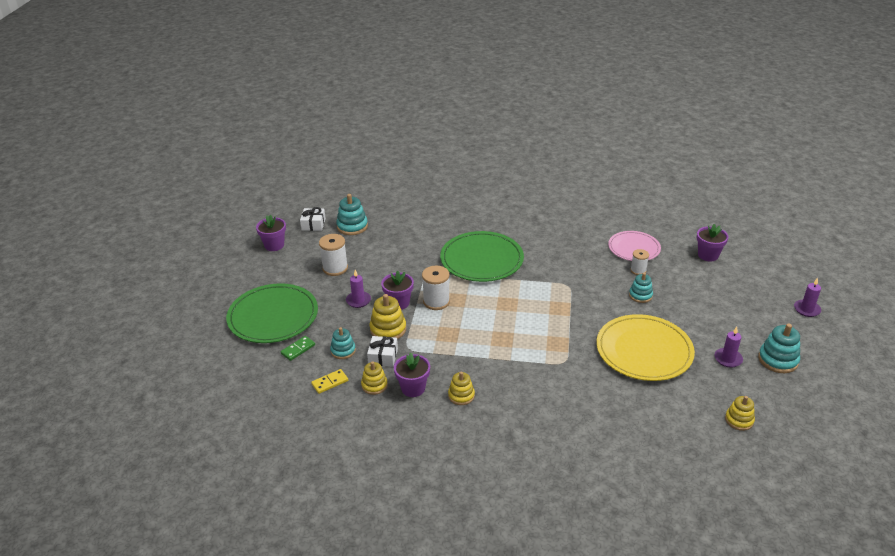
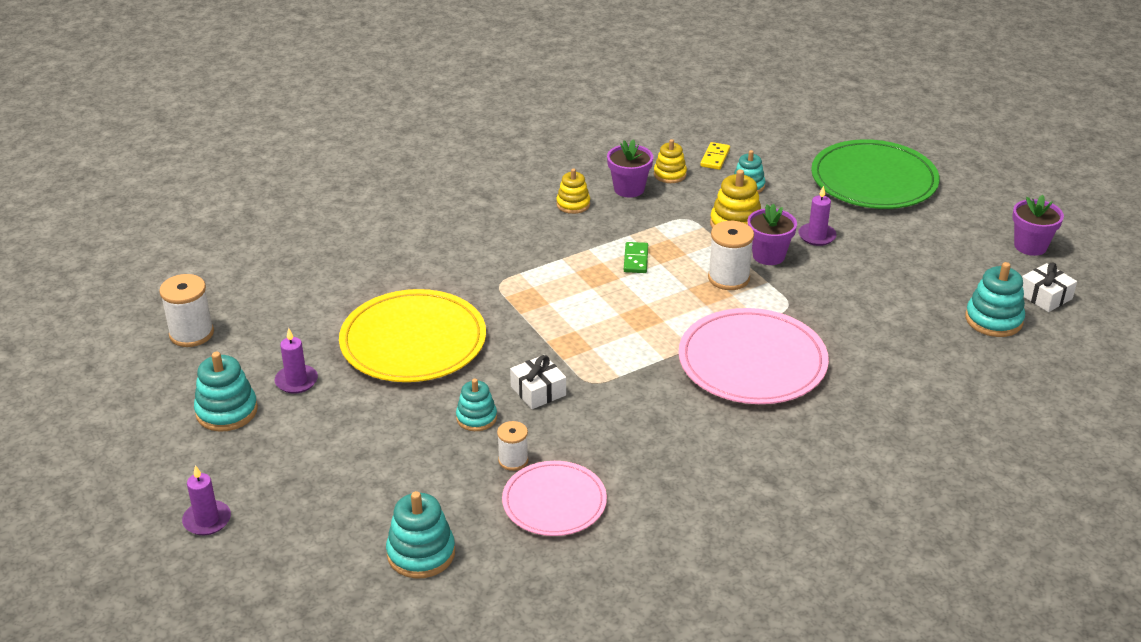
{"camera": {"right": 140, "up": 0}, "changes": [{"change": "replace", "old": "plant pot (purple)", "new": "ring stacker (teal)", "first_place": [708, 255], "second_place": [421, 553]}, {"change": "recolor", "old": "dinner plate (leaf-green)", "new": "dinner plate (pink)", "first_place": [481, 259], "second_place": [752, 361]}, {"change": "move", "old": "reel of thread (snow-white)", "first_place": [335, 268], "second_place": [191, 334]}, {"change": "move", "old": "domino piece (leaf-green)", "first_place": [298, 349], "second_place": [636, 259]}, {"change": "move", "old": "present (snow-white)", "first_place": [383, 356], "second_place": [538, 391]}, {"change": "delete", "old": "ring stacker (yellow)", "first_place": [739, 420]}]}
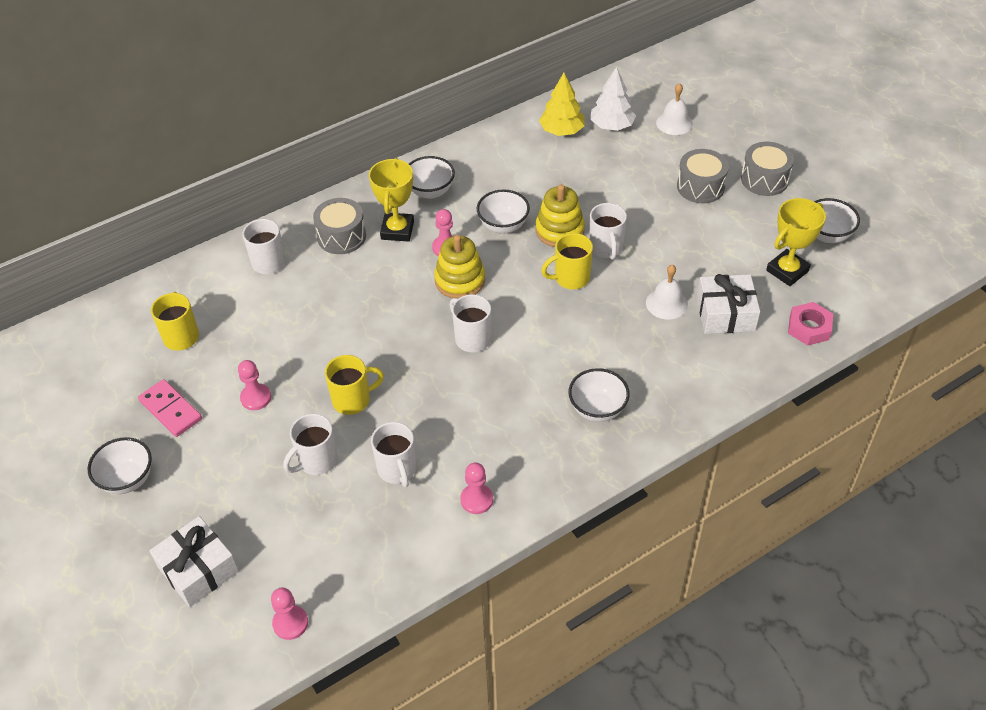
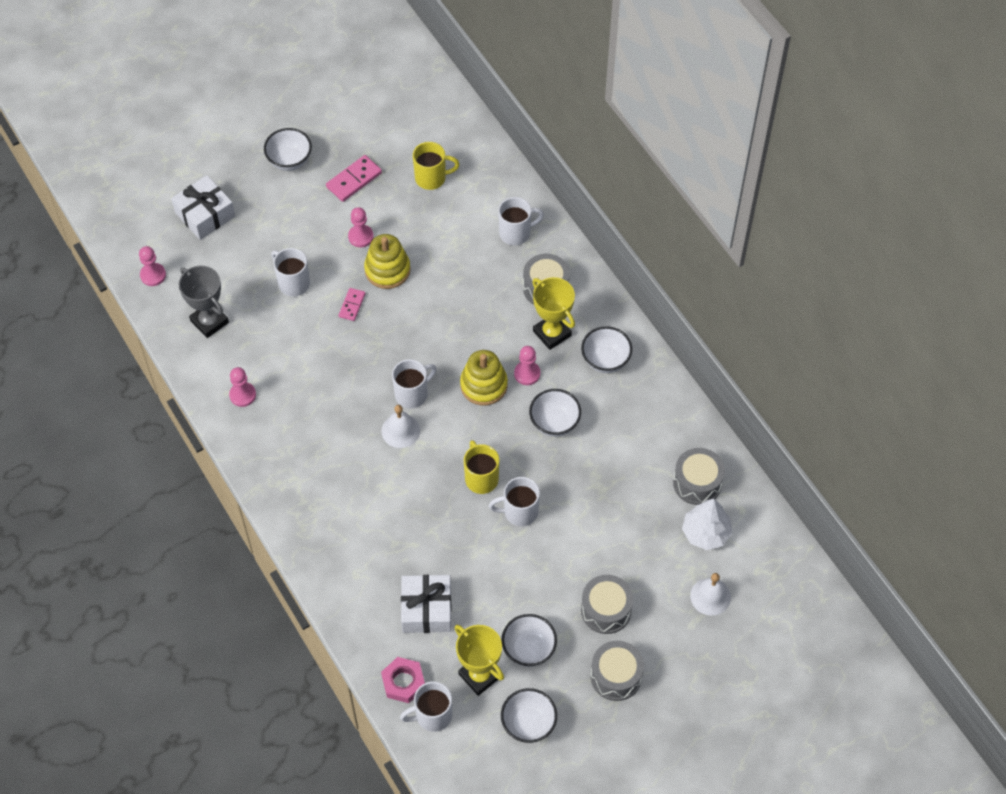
{"camera": {"right": 90, "up": 10}, "changes": [{"change": "replace", "old": "fir tree (yellow)", "new": "toy drum (grey)", "first_place": [562, 131], "second_place": [697, 483]}, {"change": "rotate", "old": "award cup (yellow)", "first_place": [397, 230], "second_place": [552, 333], "degrees": 45}, {"change": "move", "old": "ring stacker (yellow)", "first_place": [559, 230], "second_place": [387, 270]}, {"change": "move", "old": "bell (snow-white)", "first_place": [666, 303], "second_place": [400, 430]}, {"change": "replace", "old": "mug (yellow)", "new": "domino piece (pink)", "first_place": [352, 400], "second_place": [352, 305]}, {"change": "move", "old": "serving bowl (snow-white)", "first_place": [597, 409], "second_place": [528, 649]}, {"change": "move", "old": "mug (snow-white)", "first_place": [397, 469], "second_place": [432, 715]}, {"change": "insert", "new": "award cup (grey)", "second_place": [209, 321]}]}
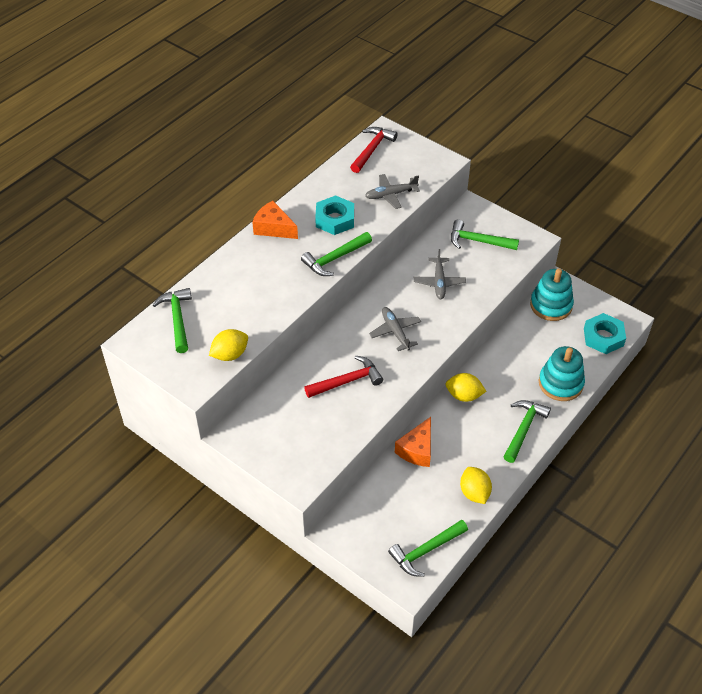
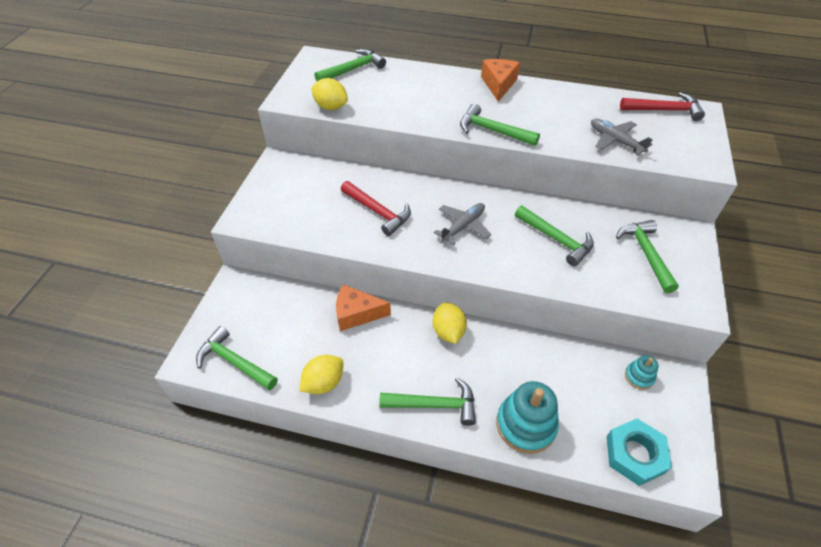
{"camera": {"right": 65, "up": 0}, "changes": [{"change": "delete", "old": "nut (teal)", "first_place": [335, 219]}, {"change": "replace", "old": "plane (grey)", "new": "carpenter's hammer (leaf-green)", "first_place": [439, 282], "second_place": [556, 239]}, {"change": "resize", "old": "ring stacker (teal)", "first_place": [551, 305], "second_place": [639, 377], "factor": 0.51}]}
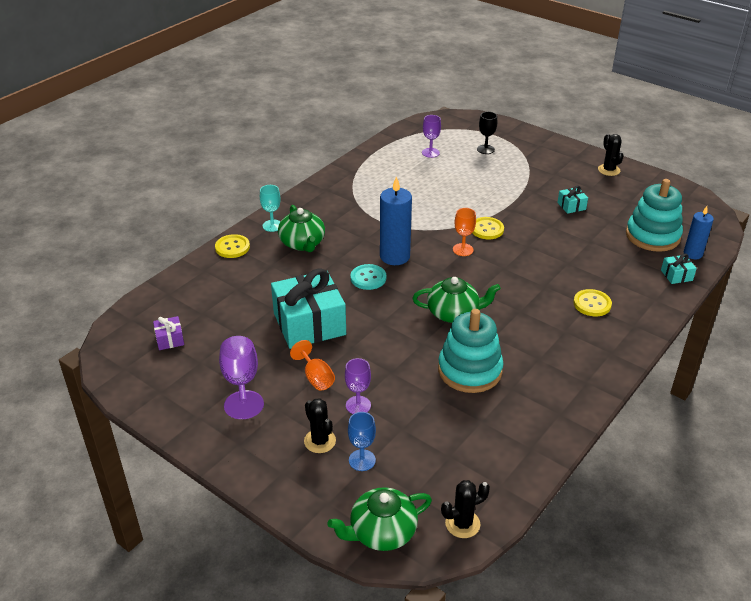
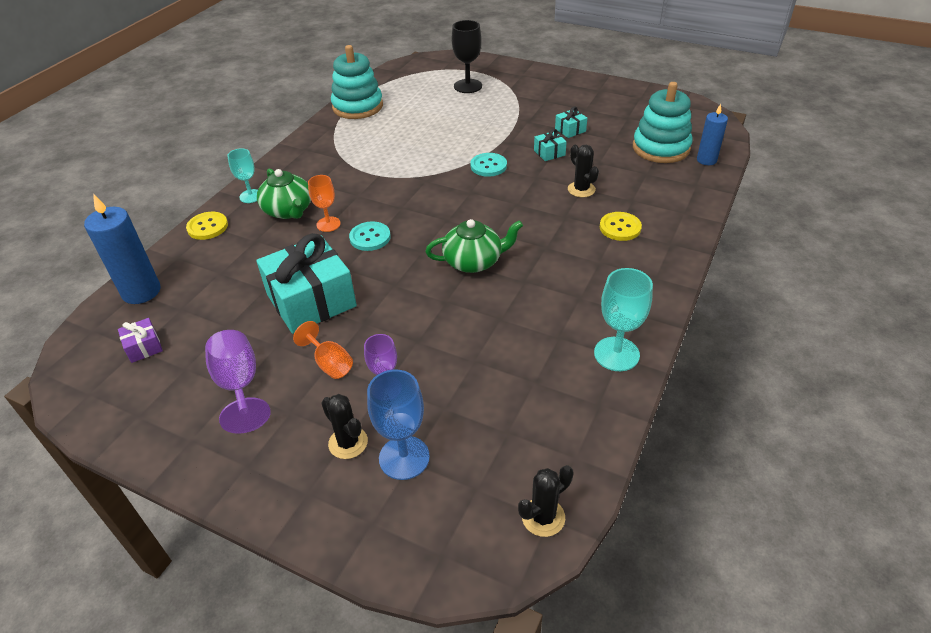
{"camera": {"right": -10, "up": 5}, "changes": [{"change": "resize", "old": "goblet (black)", "first_place": [485, 149], "second_place": [468, 86], "factor": 1.52}, {"change": "delete", "old": "goblet (purple)", "first_place": [430, 153]}, {"change": "move", "old": "prickly plant (black)", "first_place": [609, 170], "second_place": [581, 189]}, {"change": "move", "old": "candle (royal blue)", "first_place": [395, 256], "second_place": [141, 291]}, {"change": "move", "old": "goblet (bright orange)", "first_place": [463, 249], "second_place": [328, 224]}, {"change": "recolor", "old": "sewing button (yellow)", "new": "sewing button (teal)", "first_place": [487, 229], "second_place": [488, 166]}, {"change": "move", "old": "present (teal)", "first_place": [676, 275], "second_place": [549, 153]}, {"change": "move", "old": "ring stacker (teal)", "first_place": [470, 370], "second_place": [357, 106]}, {"change": "resize", "old": "goblet (royal blue)", "first_place": [362, 460], "second_place": [404, 457], "factor": 1.52}, {"change": "delete", "old": "teapot (leaf-green)", "first_place": [381, 532]}, {"change": "insert", "new": "goblet (teal)", "second_place": [616, 354]}]}
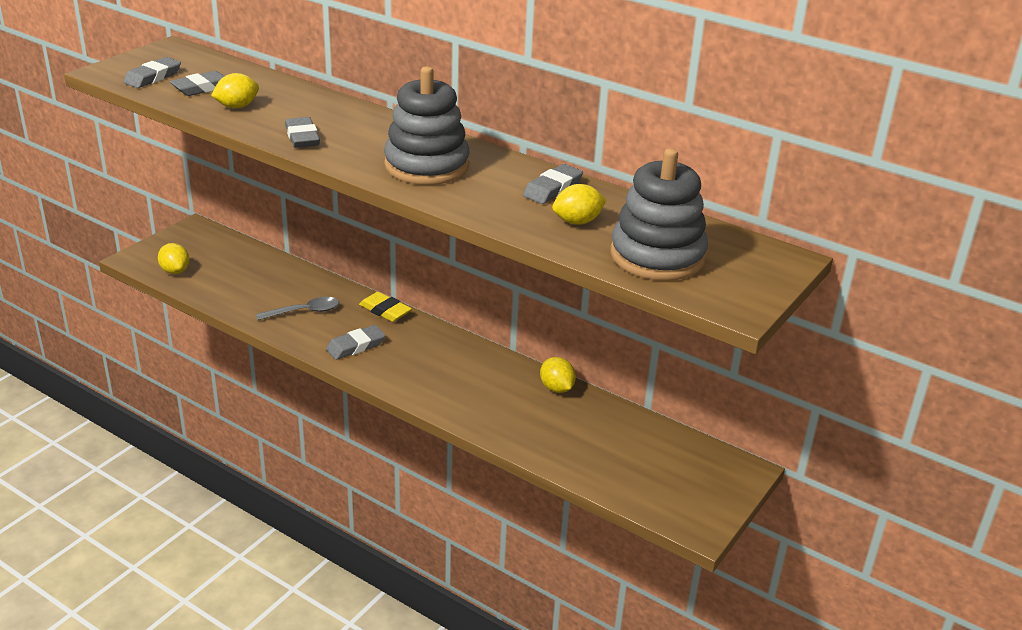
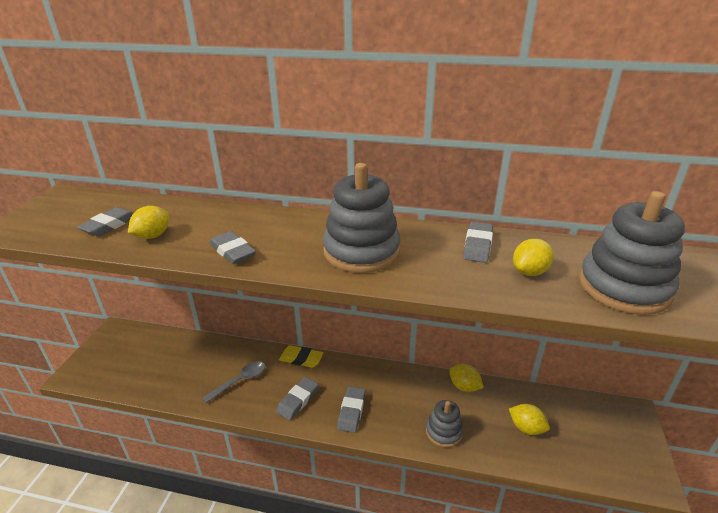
{"camera": {"right": -20, "up": 0}, "changes": [{"change": "move", "old": "eraser (grey)", "first_place": [153, 77], "second_place": [351, 411]}, {"change": "move", "old": "toy lemon (yellow)", "first_place": [175, 271], "second_place": [526, 428]}, {"change": "insert", "new": "ring stacker (grey)", "second_place": [444, 432]}]}
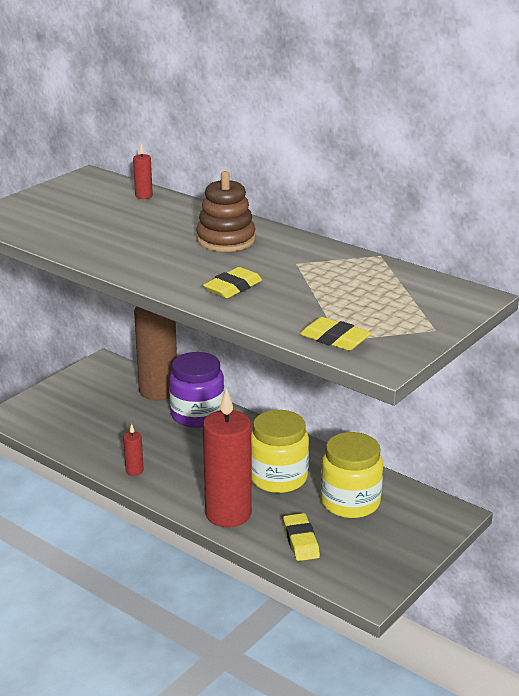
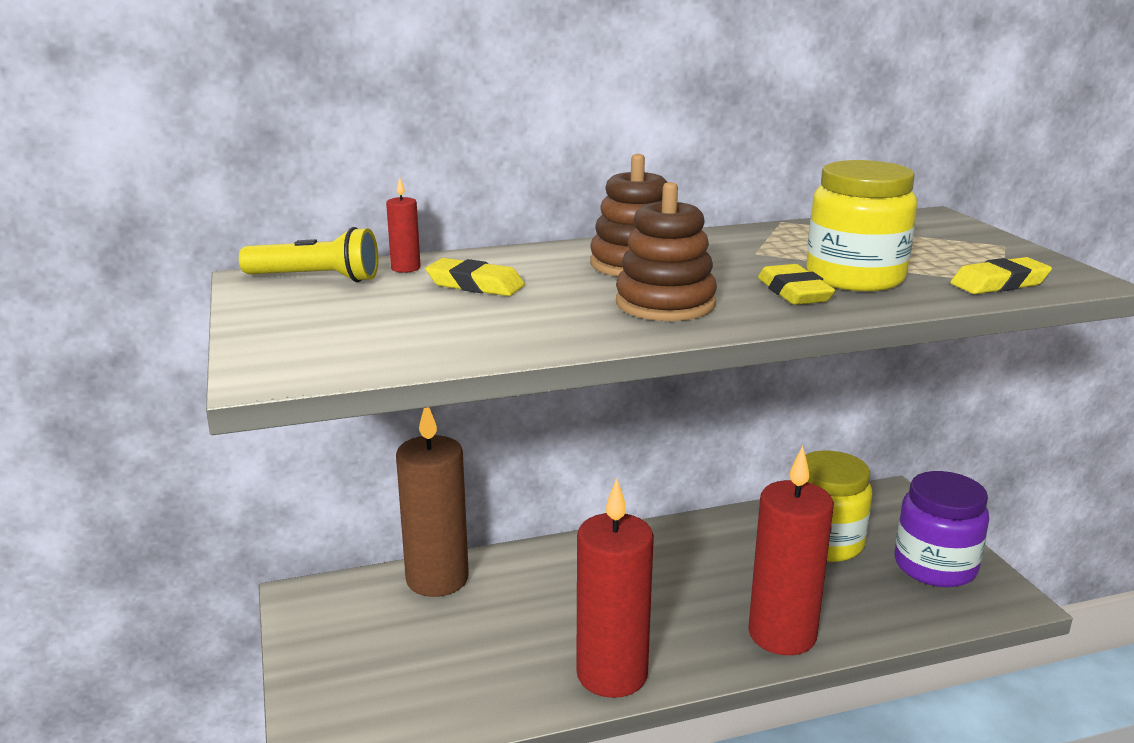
{"camera": {"right": -55, "up": -5}, "changes": [{"change": "move", "old": "jar (purple)", "first_place": [197, 415], "second_place": [935, 566]}, {"change": "move", "old": "jar (yellow)", "first_place": [278, 478], "second_place": [855, 278]}, {"change": "resize", "old": "candle (red)", "first_place": [134, 471], "second_place": [612, 674], "factor": 2.47}, {"change": "move", "old": "eraser (yellow)", "first_place": [301, 541], "second_place": [475, 285]}, {"change": "insert", "new": "ring stacker (brown)", "second_place": [665, 304]}, {"change": "insert", "new": "flashlight (yellow)", "second_place": [316, 278]}]}
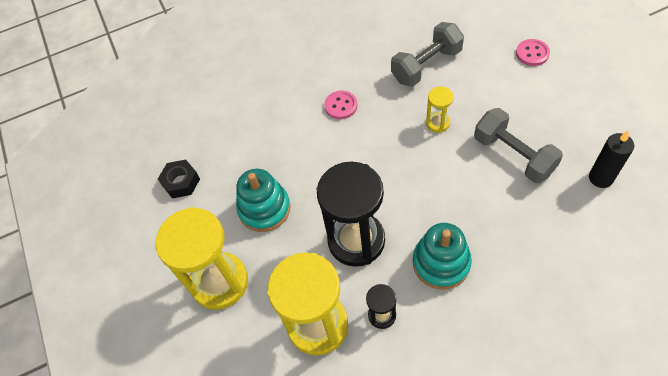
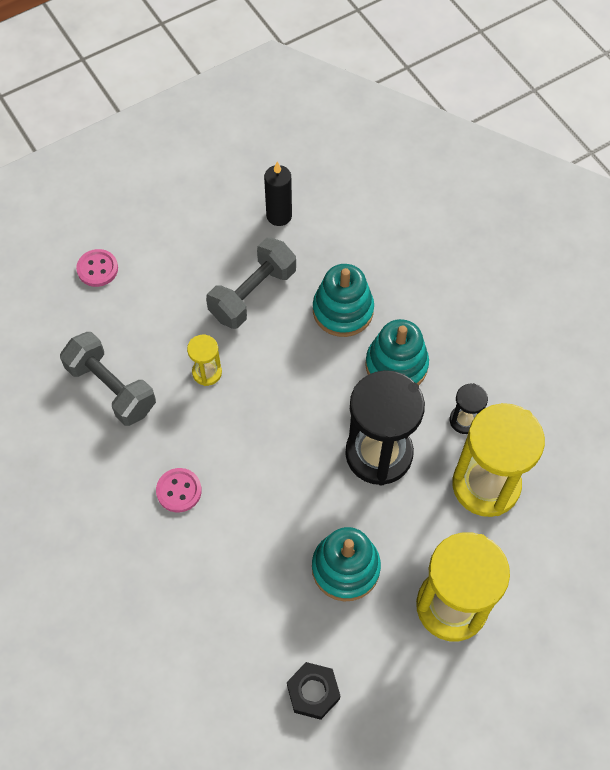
{"camera": {"right": -105, "up": 5}, "changes": [{"change": "insert", "new": "ring stacker (teal)", "second_place": [343, 310]}]}
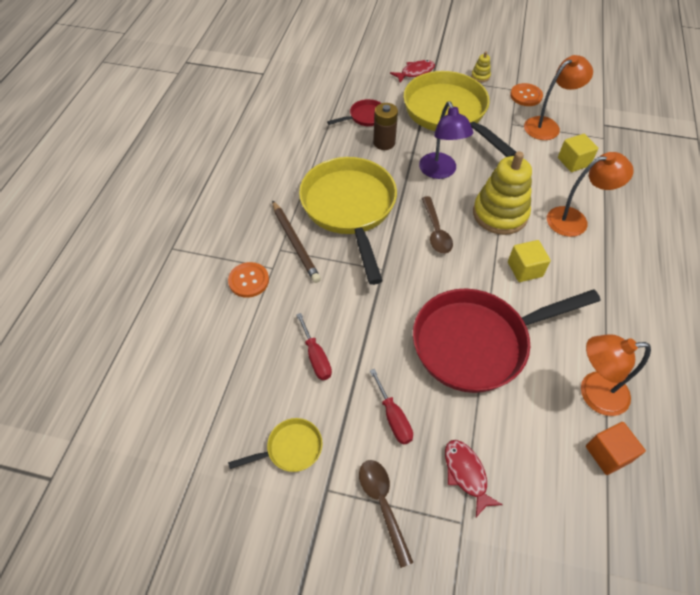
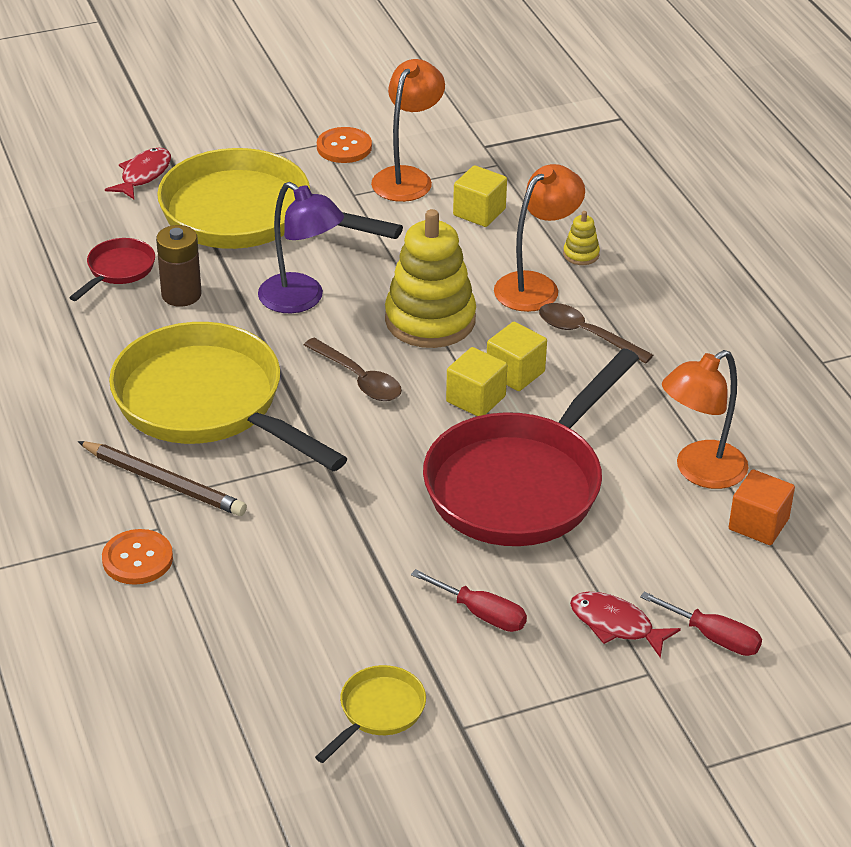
{"camera": {"right": -35, "up": -15}, "changes": [{"change": "move", "old": "ring stacker (yellow)", "first_place": [480, 76], "second_place": [581, 254]}, {"change": "move", "old": "hand screwdriver (red)", "first_place": [316, 357], "second_place": [713, 637]}, {"change": "move", "old": "spoon (brown)", "first_place": [383, 504], "second_place": [586, 334]}, {"change": "insert", "new": "block (yellow)", "second_place": [476, 399]}]}
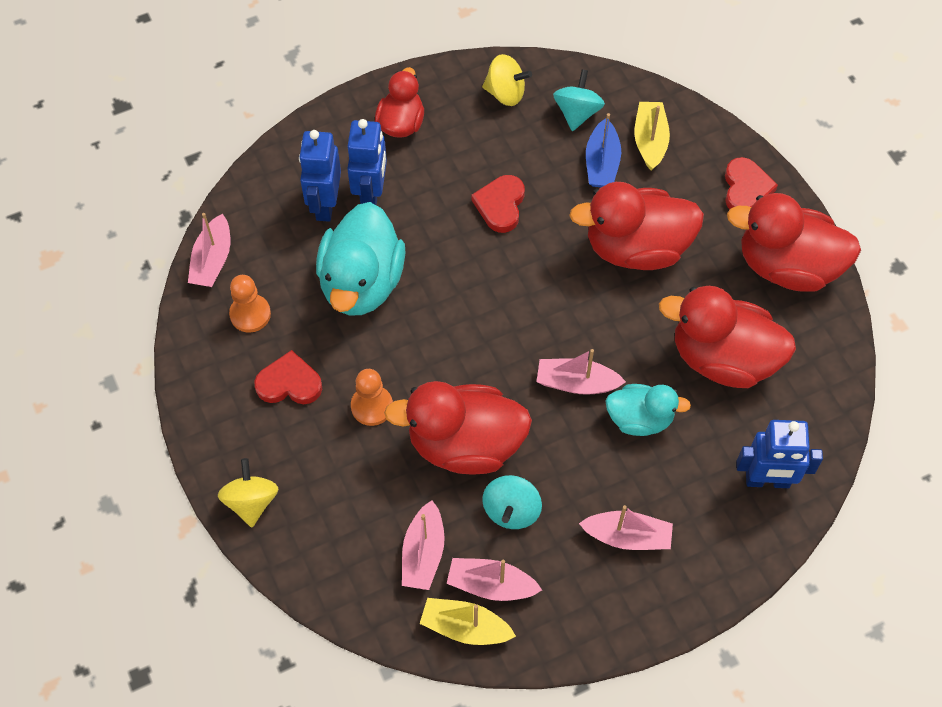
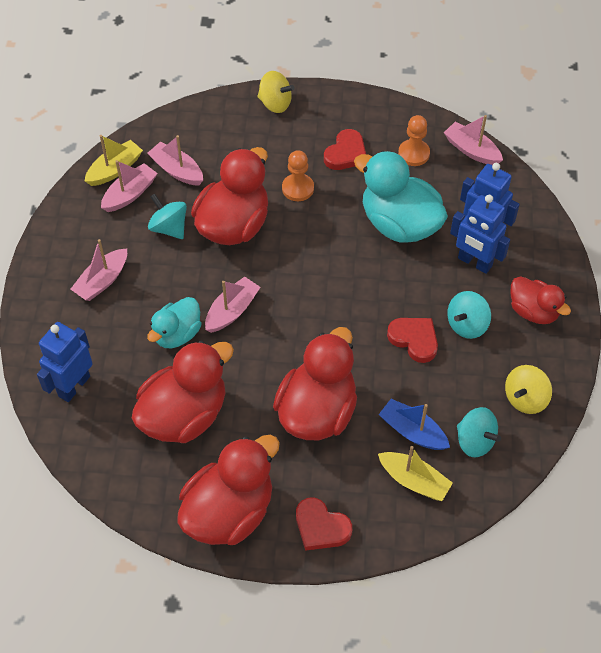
{"camera": {"right": 120, "up": -5}, "changes": [{"change": "insert", "new": "whirligig (teal)", "second_place": [467, 325]}]}
